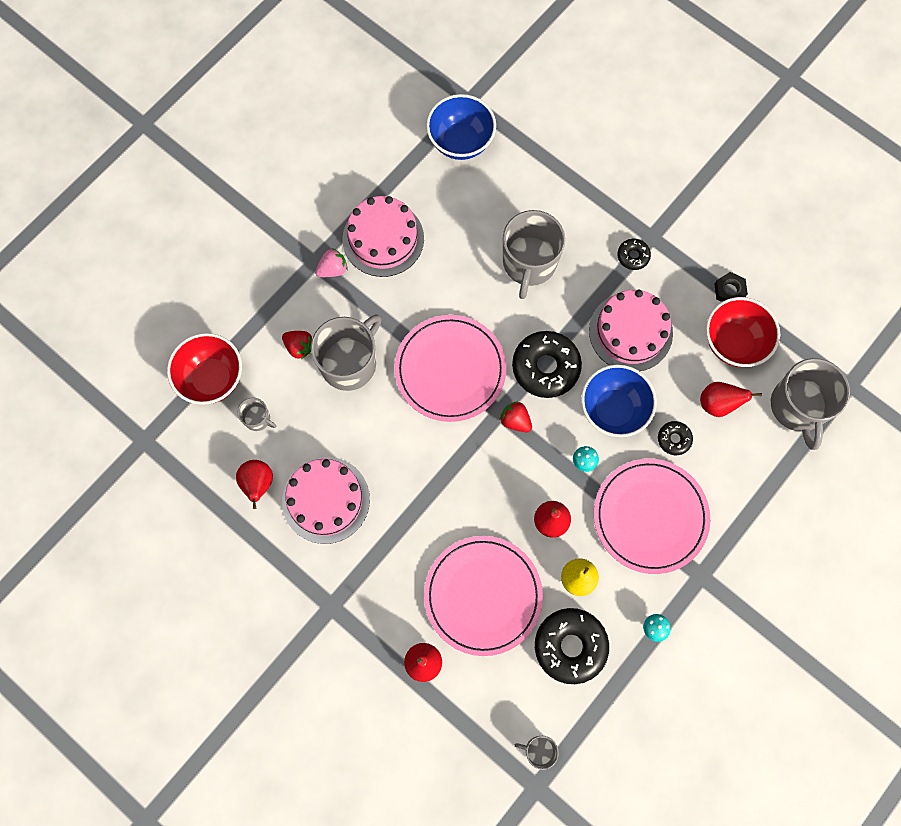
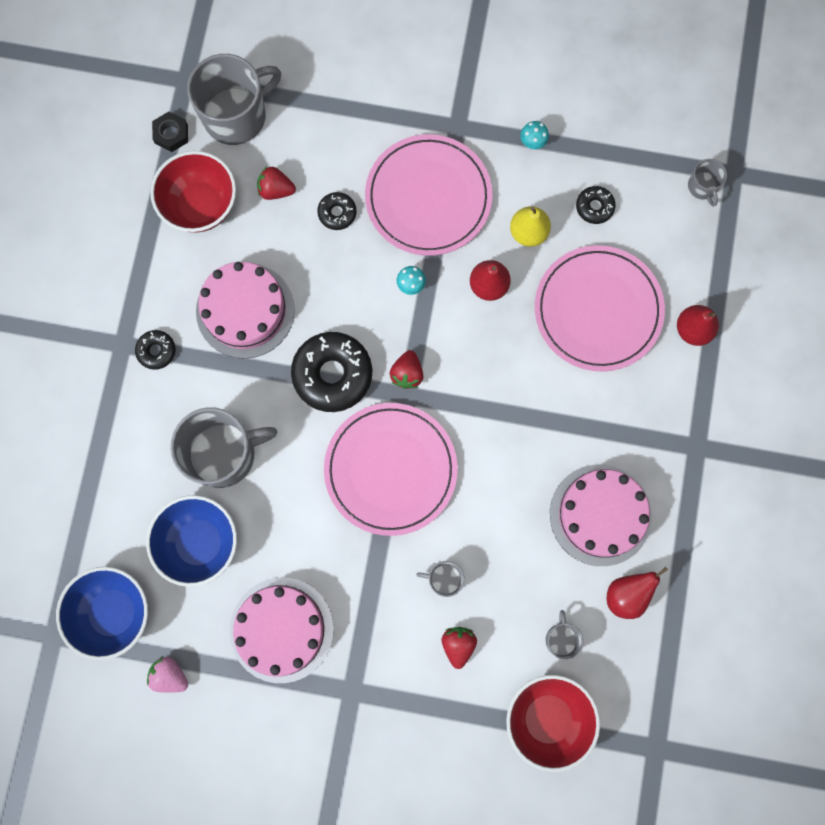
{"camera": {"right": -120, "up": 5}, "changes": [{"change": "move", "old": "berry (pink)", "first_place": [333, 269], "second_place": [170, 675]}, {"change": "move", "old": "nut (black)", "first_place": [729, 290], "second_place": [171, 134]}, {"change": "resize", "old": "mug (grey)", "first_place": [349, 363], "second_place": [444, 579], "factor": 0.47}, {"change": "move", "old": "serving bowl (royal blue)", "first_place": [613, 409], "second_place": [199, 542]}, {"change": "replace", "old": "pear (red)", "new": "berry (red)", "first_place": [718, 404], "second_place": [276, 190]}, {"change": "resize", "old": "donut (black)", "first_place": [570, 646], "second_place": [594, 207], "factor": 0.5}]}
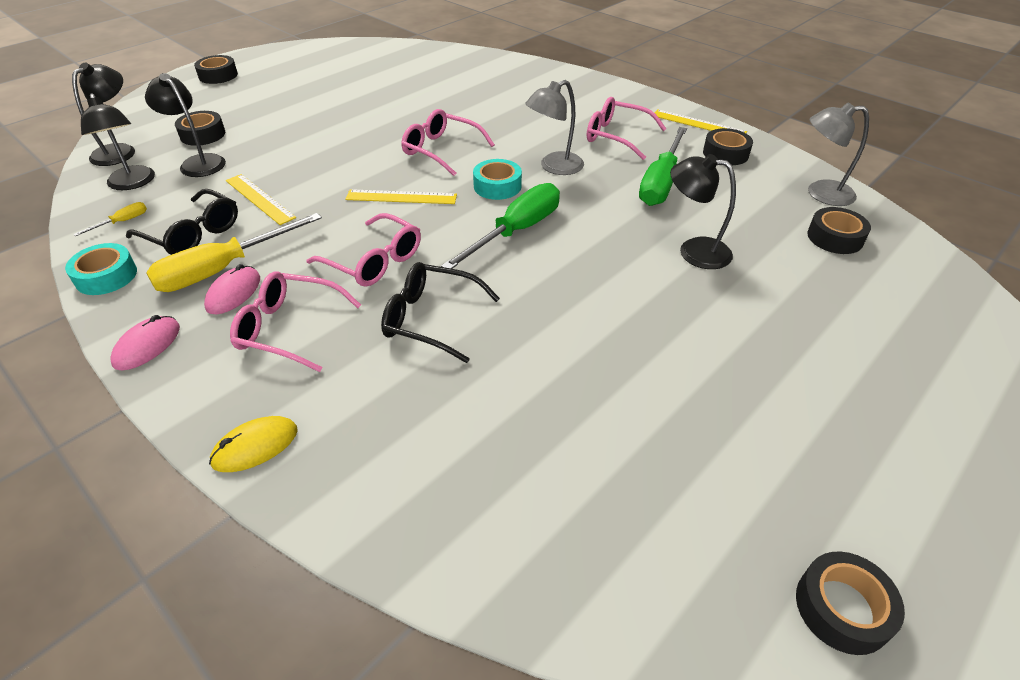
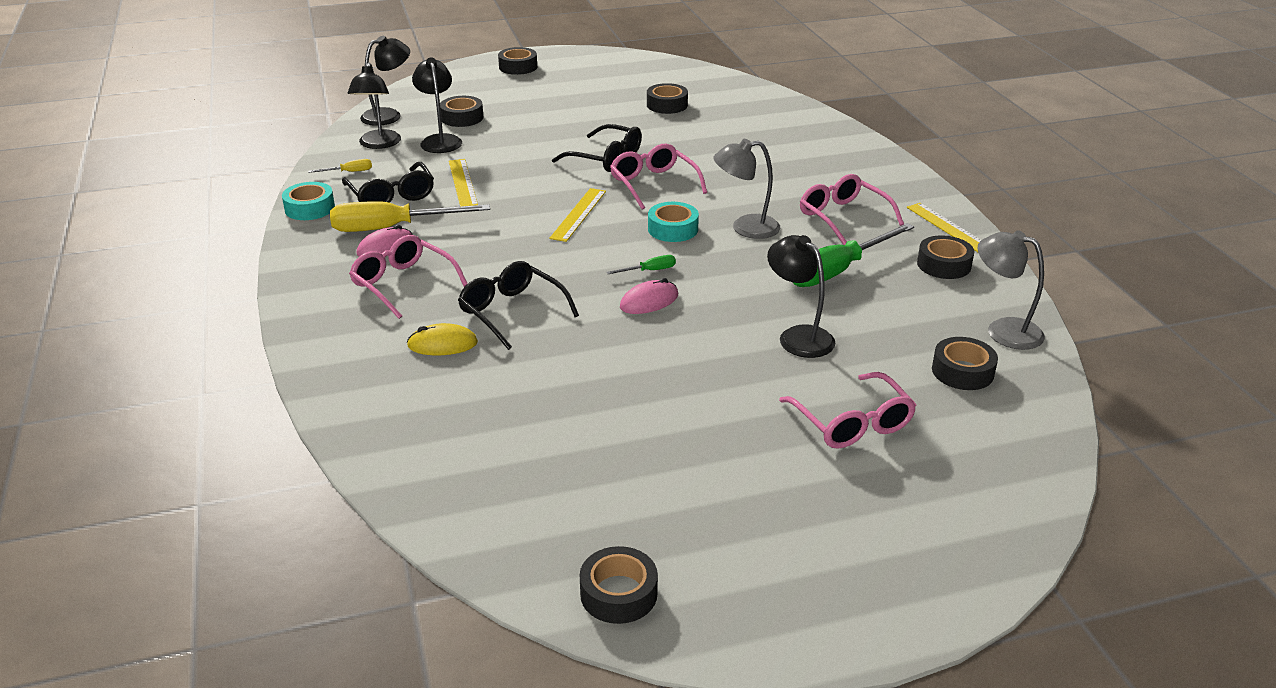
{"camera": {"right": 30, "up": -10}, "changes": [{"change": "resize", "old": "hand screwdriver (leaf-green)", "first_place": [516, 231], "second_place": [649, 271], "factor": 0.43}, {"change": "rotate", "old": "ruler (yellow)", "first_place": [401, 197], "second_place": [578, 214], "degrees": 75}, {"change": "move", "old": "eyeglasses (pink)", "first_place": [374, 261], "second_place": [852, 423]}, {"change": "move", "old": "mouse (pink)", "first_place": [147, 345], "second_place": [649, 301]}, {"change": "move", "old": "mouse (yellow)", "first_place": [255, 446], "second_place": [442, 344]}, {"change": "insert", "new": "tape (black)", "second_place": [667, 105]}, {"change": "insert", "new": "eyeglasses (black)", "second_place": [606, 158]}]}
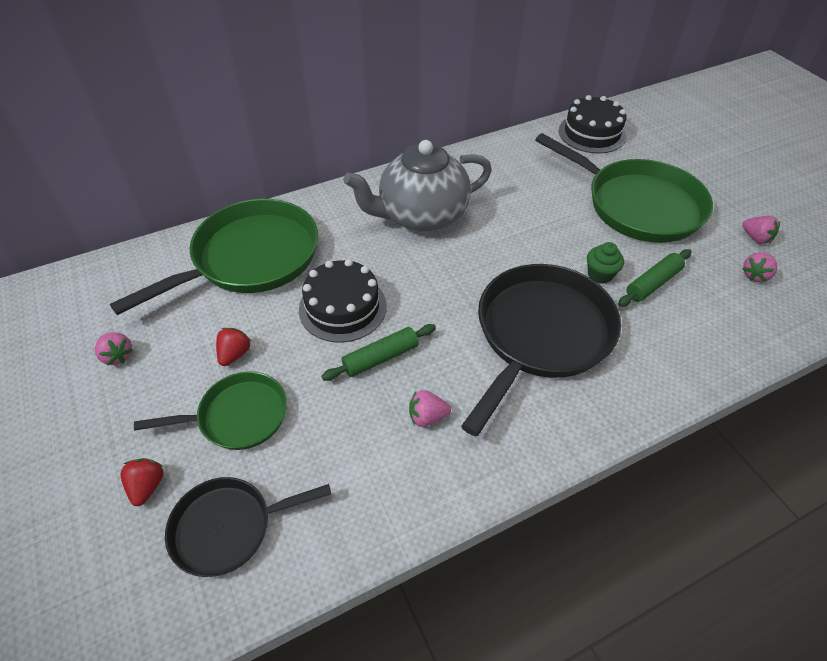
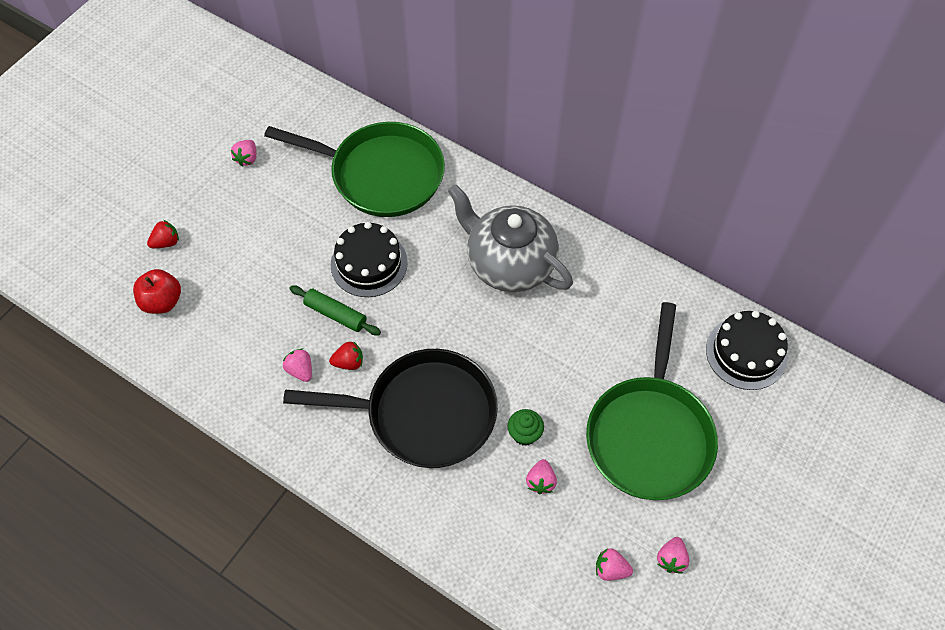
{"camera": {"right": 60, "up": 10}, "changes": [{"change": "replace", "old": "pastry roller (leaf-green)", "new": "berry (pink)", "first_place": [652, 283], "second_place": [540, 481]}, {"change": "move", "old": "berry (red)", "first_place": [235, 354], "second_place": [349, 362]}, {"change": "delete", "old": "pan (leaf-green)", "first_place": [238, 416]}, {"change": "replace", "old": "pan (black)", "new": "apple fruit (red)", "first_place": [228, 527], "second_place": [162, 301]}]}
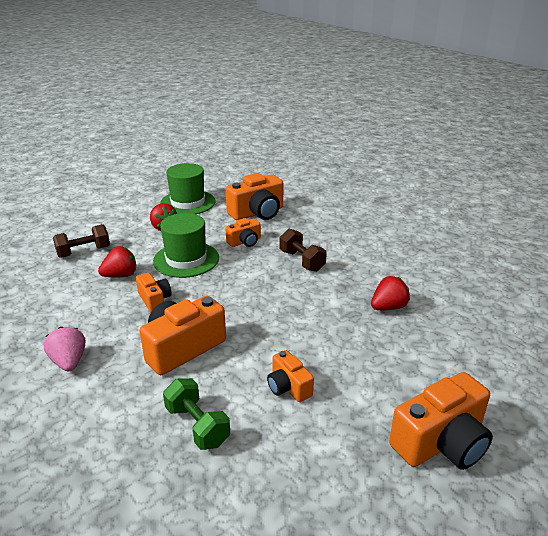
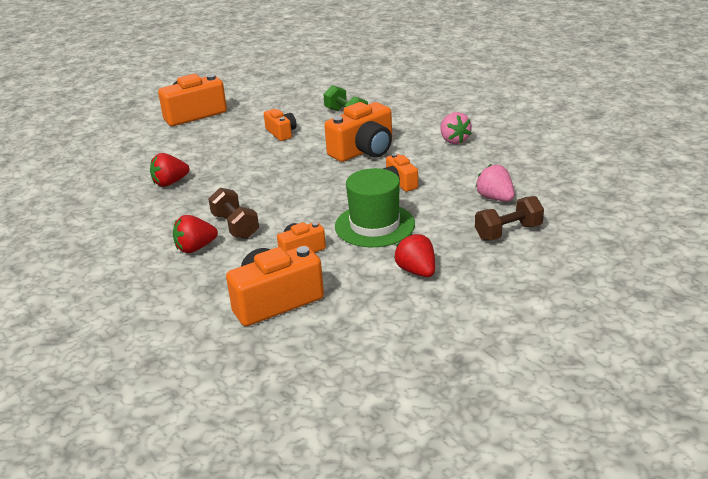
{"camera": {"right": -175, "up": 0}, "changes": [{"change": "delete", "old": "tall hat (leaf-green)", "first_place": [188, 202]}, {"change": "move", "old": "berry (red)", "first_place": [121, 275], "second_place": [195, 248]}, {"change": "insert", "new": "berry (pink)", "second_place": [495, 198]}]}
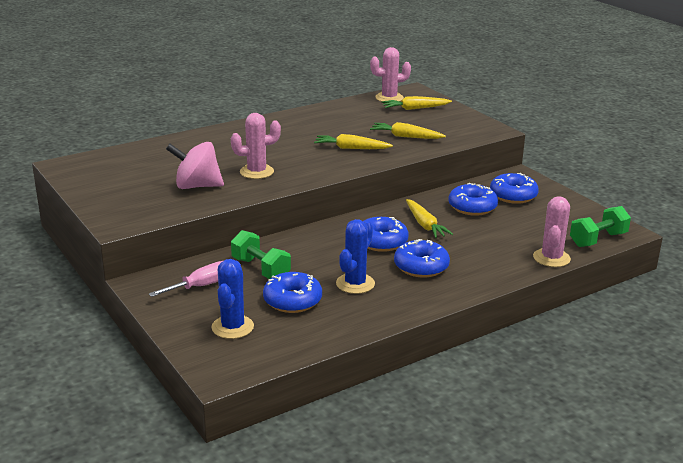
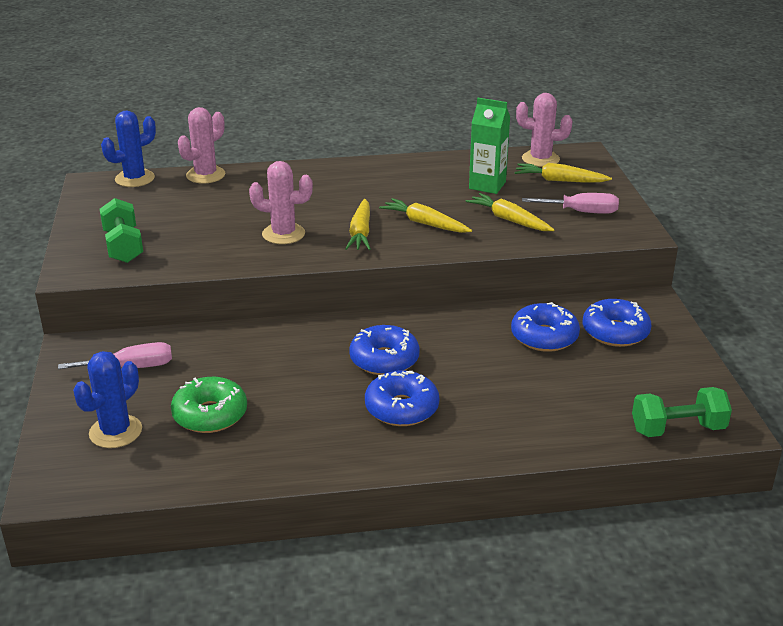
{"camera": {"right": 25, "up": 5}, "changes": [{"change": "delete", "old": "whirligig (pink)", "first_place": [197, 186]}, {"change": "move", "old": "prickly plant (pink)", "first_place": [551, 258], "second_place": [205, 175]}, {"change": "move", "old": "carrot (yellow)", "first_place": [425, 225], "second_place": [360, 233]}, {"change": "move", "old": "prickly plant (royal blue)", "first_place": [355, 284], "second_place": [135, 179]}, {"change": "move", "old": "free weight (leaf-green)", "first_place": [261, 269], "second_place": [123, 246]}, {"change": "recolor", "old": "donut (royal blue)", "new": "donut (leaf-green)", "first_place": [292, 301], "second_place": [210, 415]}, {"change": "insert", "new": "carton (leaf-green)", "second_place": [487, 185]}, {"change": "insert", "new": "hand screwdriver (pink)", "second_place": [581, 212]}]}
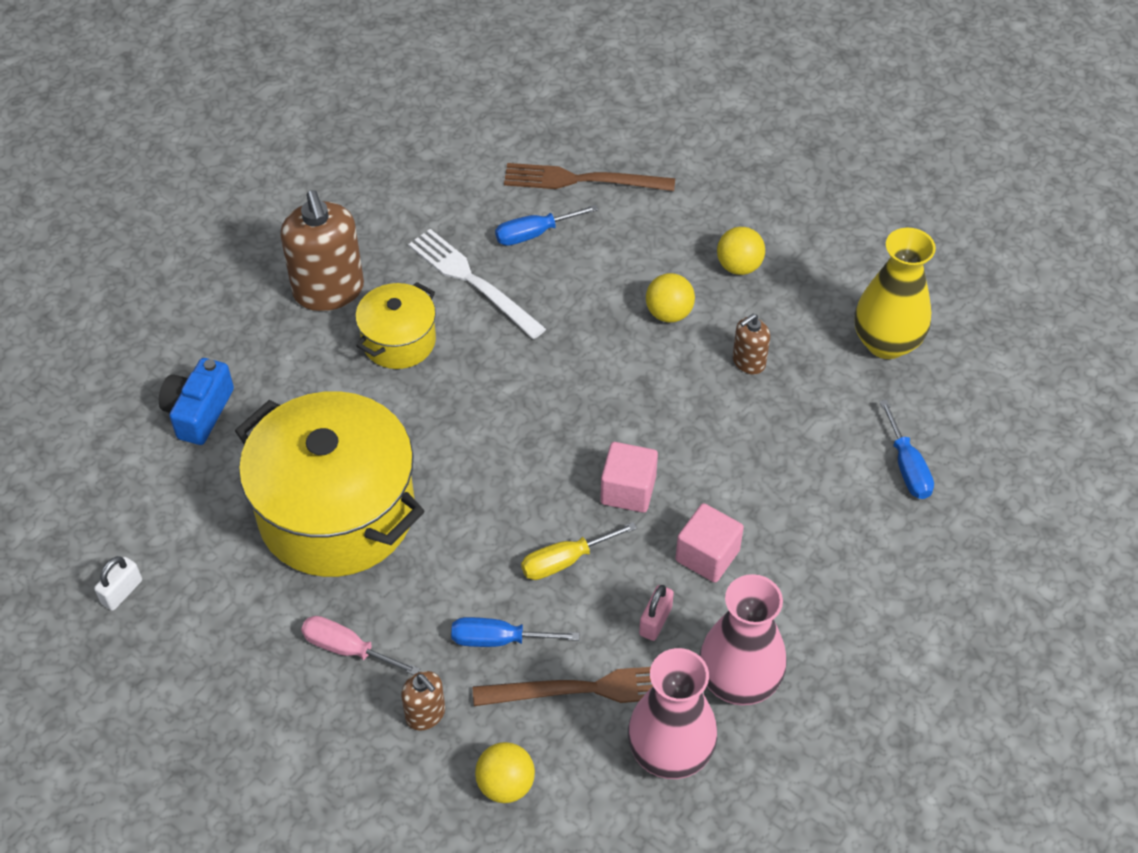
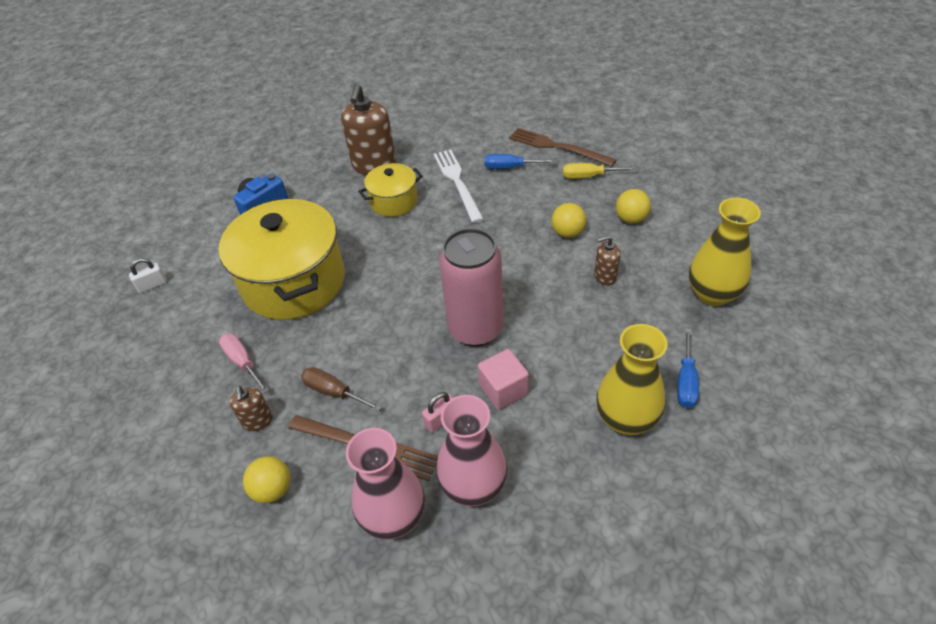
{"camera": {"right": 30, "up": -5}, "changes": [{"change": "replace", "old": "block (pink)", "new": "can (pink)", "first_place": [628, 490], "second_place": [476, 329]}, {"change": "move", "old": "hand screwdriver (yellow)", "first_place": [565, 561], "second_place": [588, 176]}, {"change": "recolor", "old": "hand screwdriver (royal blue)", "new": "hand screwdriver (brown)", "first_place": [498, 639], "second_place": [333, 392]}, {"change": "insert", "new": "tall vase (yellow)", "second_place": [626, 419]}]}
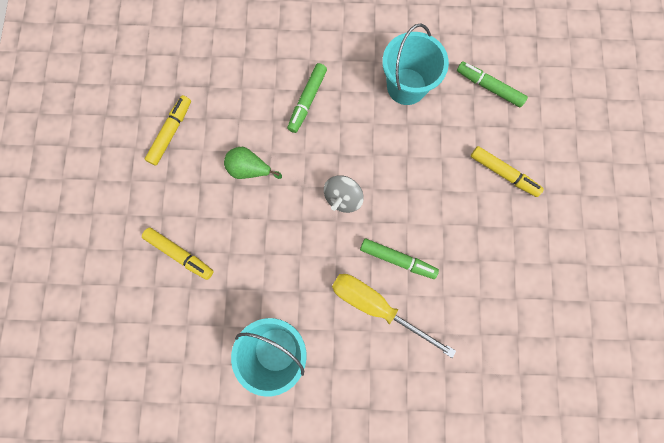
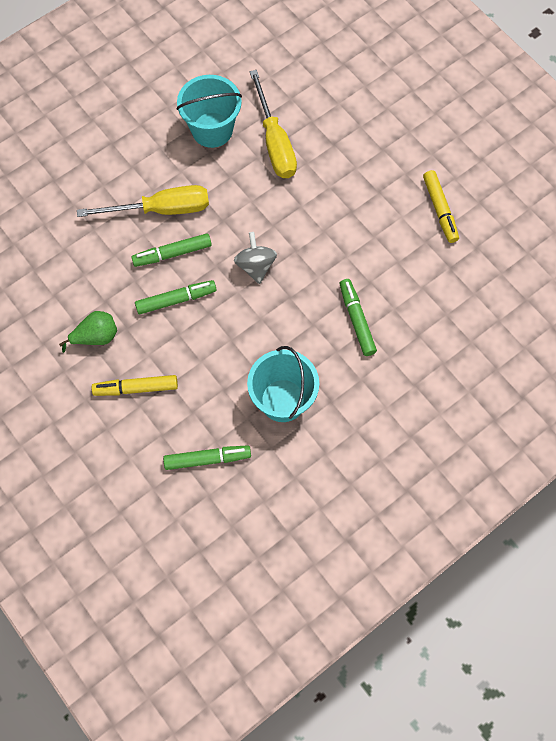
{"camera": {"right": 140, "up": -10}, "changes": [{"change": "move", "old": "pear (leaf-green)", "first_place": [250, 169], "second_place": [96, 337]}, {"change": "delete", "old": "marker pen (yellow)", "first_place": [180, 254]}, {"change": "insert", "new": "hand screwdriver (yellow)", "second_place": [274, 142]}, {"change": "insert", "new": "marker pen (leaf-green)", "second_place": [176, 300]}]}
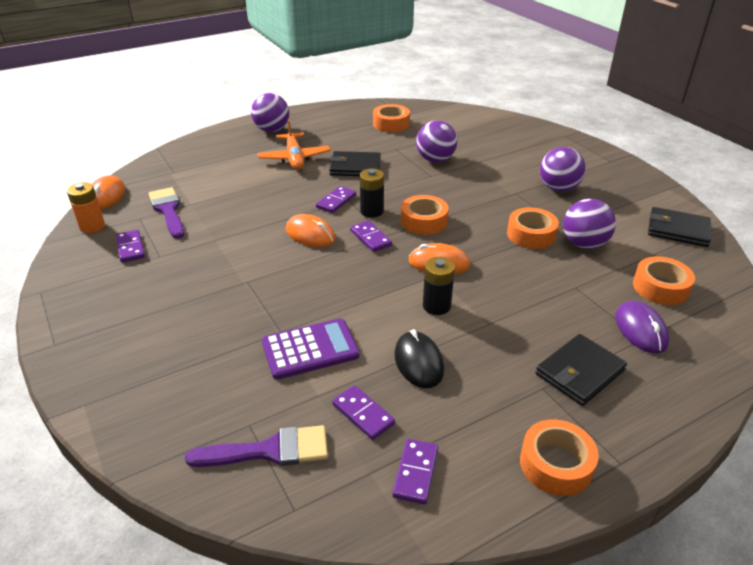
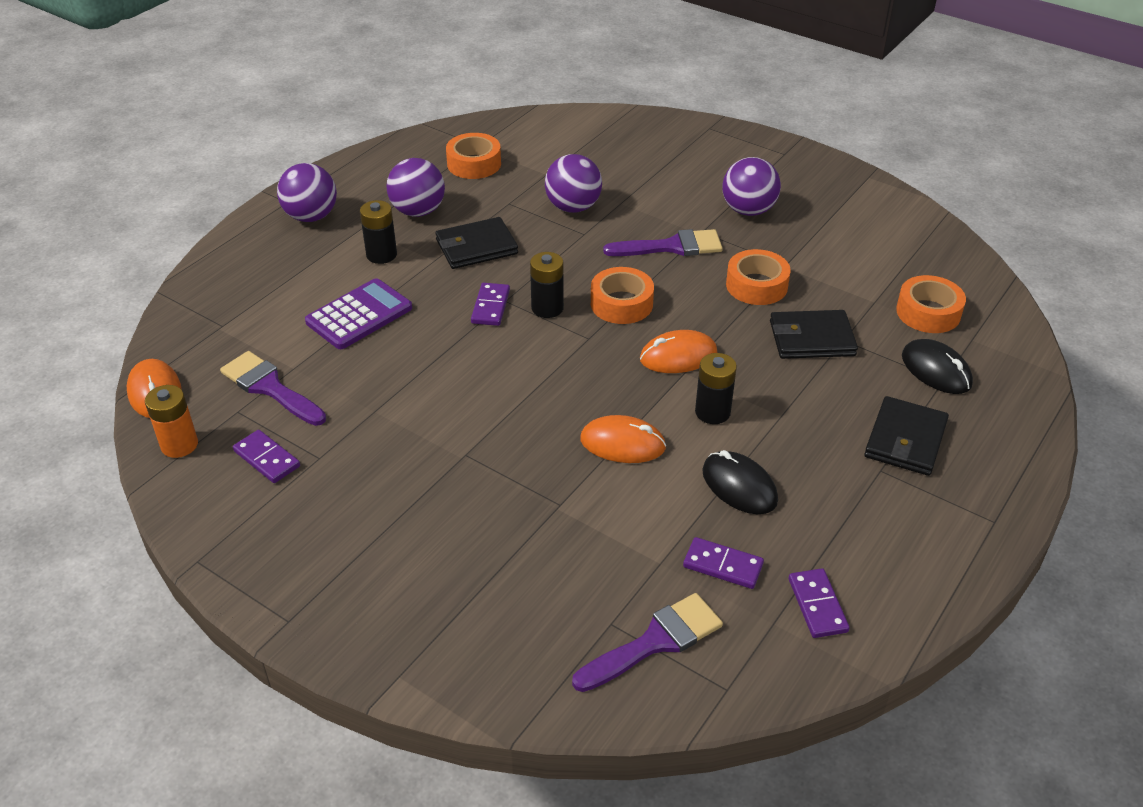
{"camera": {"right": -25, "up": 5}, "changes": [{"change": "replace", "old": "plane (bright orange)", "new": "battery (black)", "first_place": [294, 158], "second_place": [381, 255]}, {"change": "move", "old": "ball (purple)", "first_place": [584, 244], "second_place": [418, 211]}, {"change": "move", "old": "card wallet (black)", "first_place": [677, 230], "second_place": [811, 338]}, {"change": "move", "old": "mouse (bright orange)", "first_place": [310, 234], "second_place": [622, 443]}, {"change": "delete", "old": "domino piece (purple)", "first_place": [370, 238]}, {"change": "recolor", "old": "mouse (purple)", "new": "mouse (black)", "first_place": [640, 330], "second_place": [936, 370]}, {"change": "move", "old": "pocket calculator (purple)", "first_place": [310, 349], "second_place": [359, 315]}, {"change": "delete", "old": "tape (bright orange)", "first_place": [556, 464]}, {"change": "insert", "new": "paint brush (purple)", "second_place": [671, 247]}]}
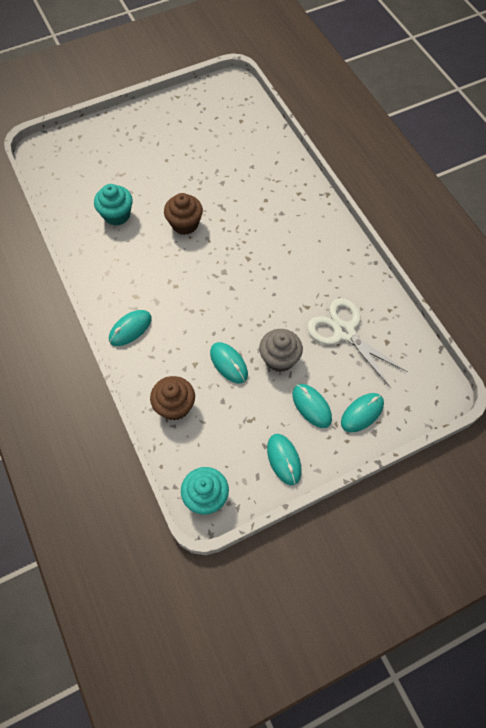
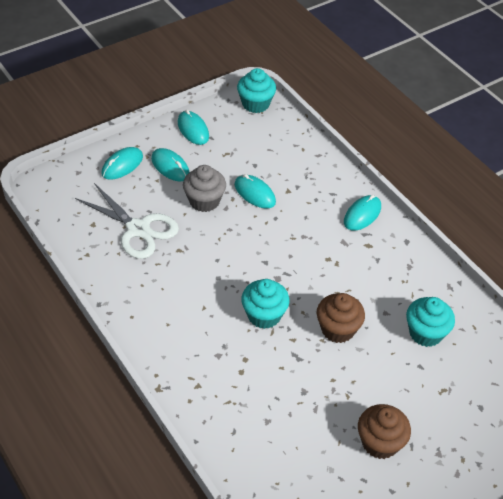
{"camera": {"right": 170, "up": -15}, "changes": [{"change": "move", "old": "fairy cake (brown)", "first_place": [175, 406], "second_place": [380, 442]}, {"change": "insert", "new": "fairy cake (teal)", "second_place": [264, 315]}]}
